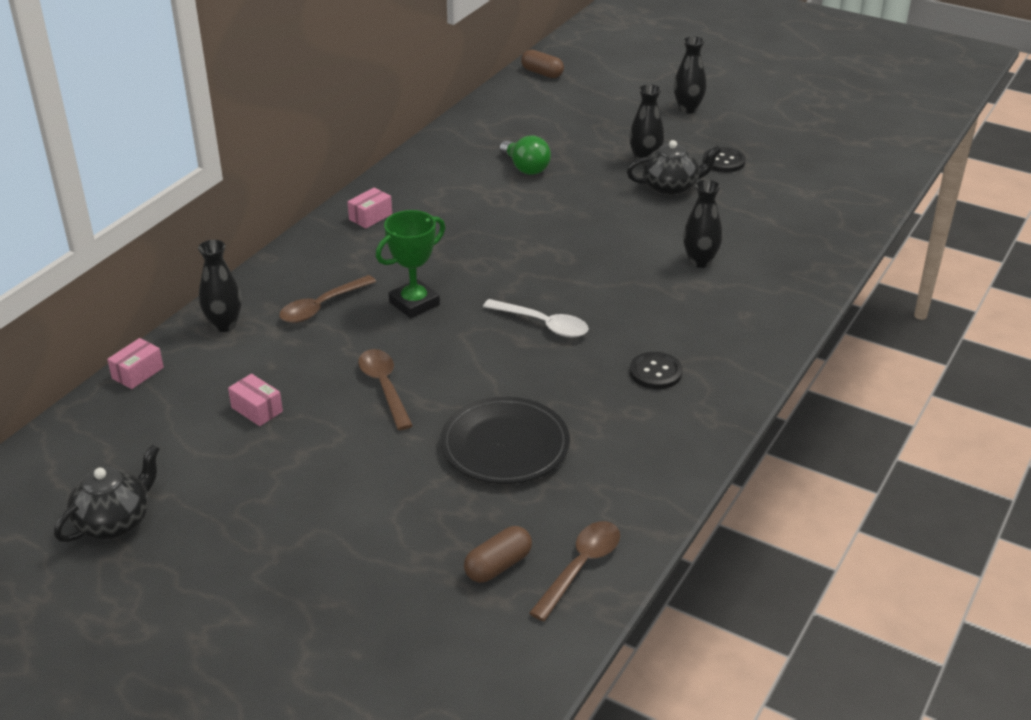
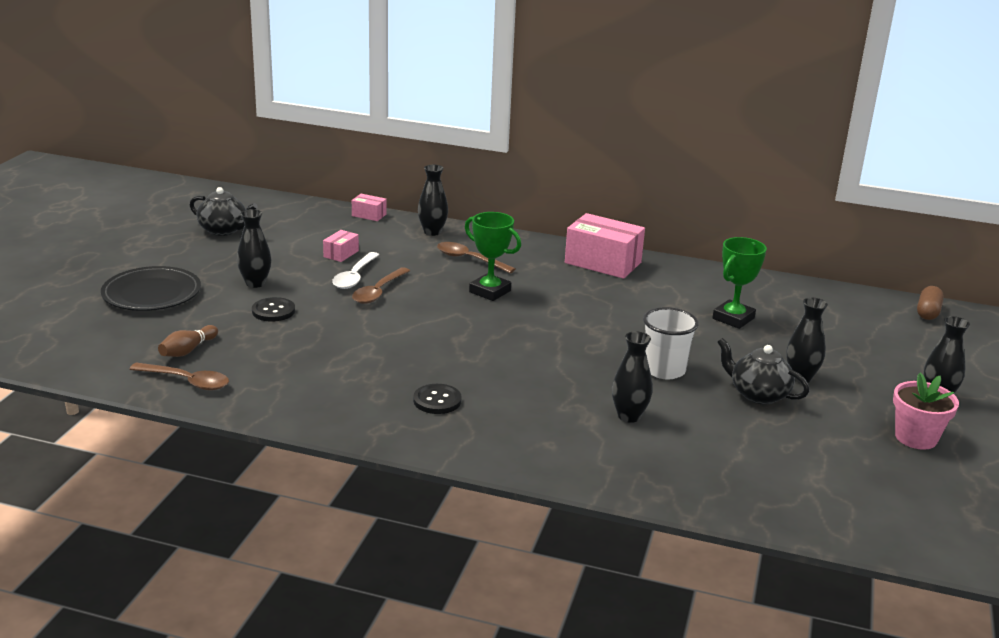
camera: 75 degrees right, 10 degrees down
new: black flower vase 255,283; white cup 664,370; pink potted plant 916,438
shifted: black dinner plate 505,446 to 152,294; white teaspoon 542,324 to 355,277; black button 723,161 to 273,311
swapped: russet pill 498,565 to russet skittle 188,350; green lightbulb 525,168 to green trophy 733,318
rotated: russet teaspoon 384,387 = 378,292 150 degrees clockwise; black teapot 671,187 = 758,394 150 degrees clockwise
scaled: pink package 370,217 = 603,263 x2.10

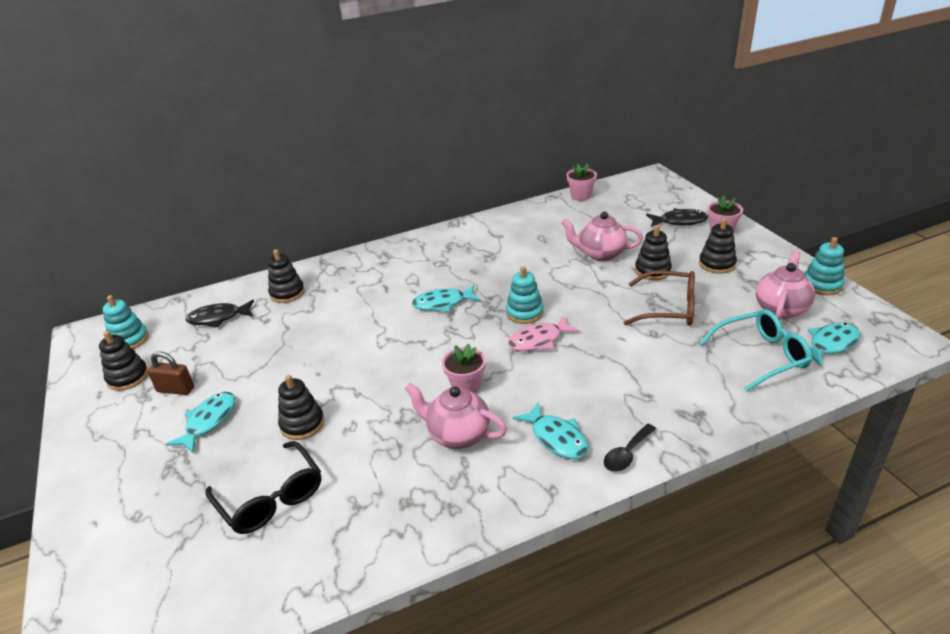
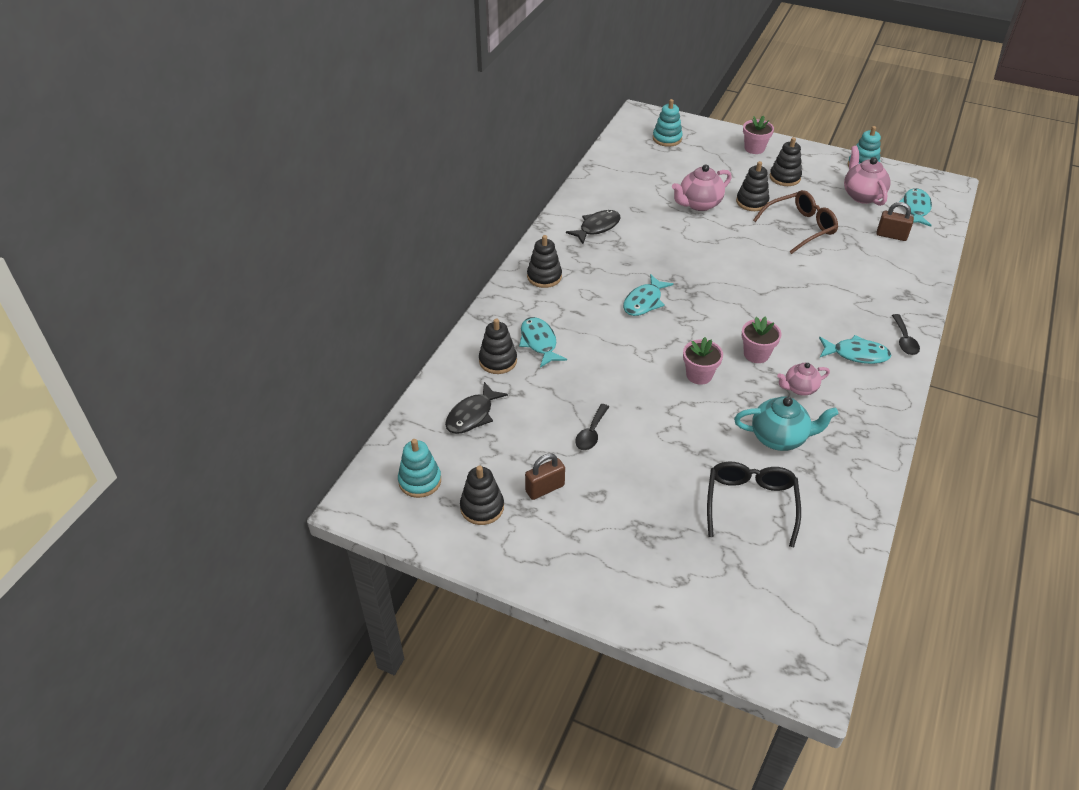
camera: 45 degrees left, 10 degrees up
gone: pink fish 539,340
new: black teaspoon 591,433; aqua teapot 779,438
shifted: aqua fish 209,421 to 539,342; black ring stacker 302,424 to 544,277; aqua ring stacker 524,313 to 667,138; pink potted plant 581,196 to 699,375; black fish 679,221 to 597,227
swapped: aqua spectacles 761,356 to russet padlock 891,235
rotated: black spectacles 271,498 = 750,504 90 degrees counterclockwise
scaled: pink teapot 458,435 = 799,388 x0.64

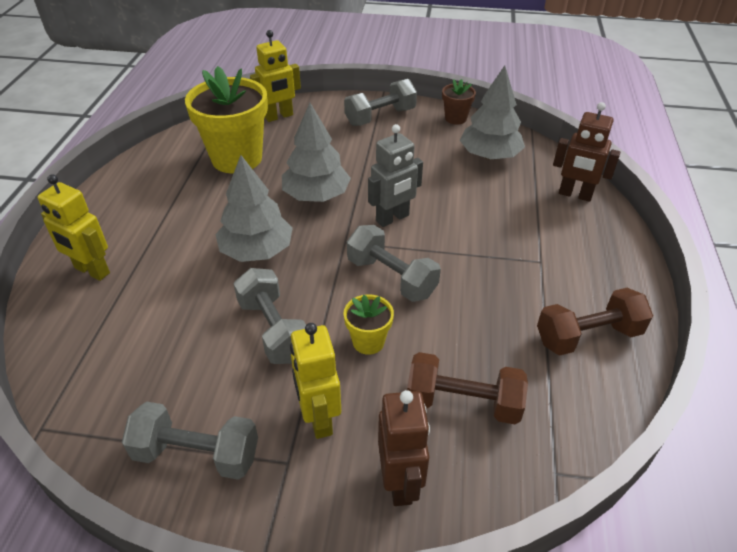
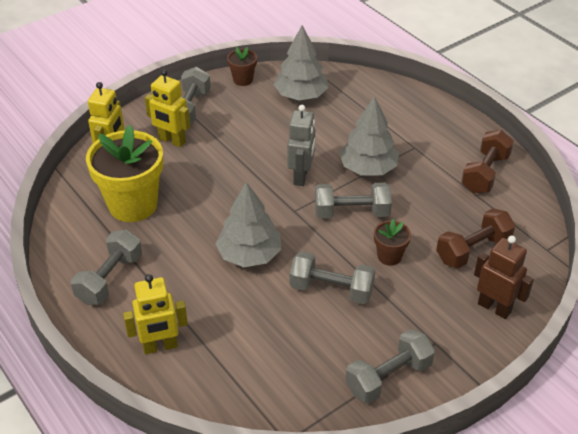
camera: 45 degrees left, 0 degrees up
gone: russet robot 575,195
new: grey dumbbell 110,279
shifted: grey tree 316,195 to 368,168; golden robot 318,418 to 172,141
repainted: golden potted plant 368,342 to russet potted plant 389,256

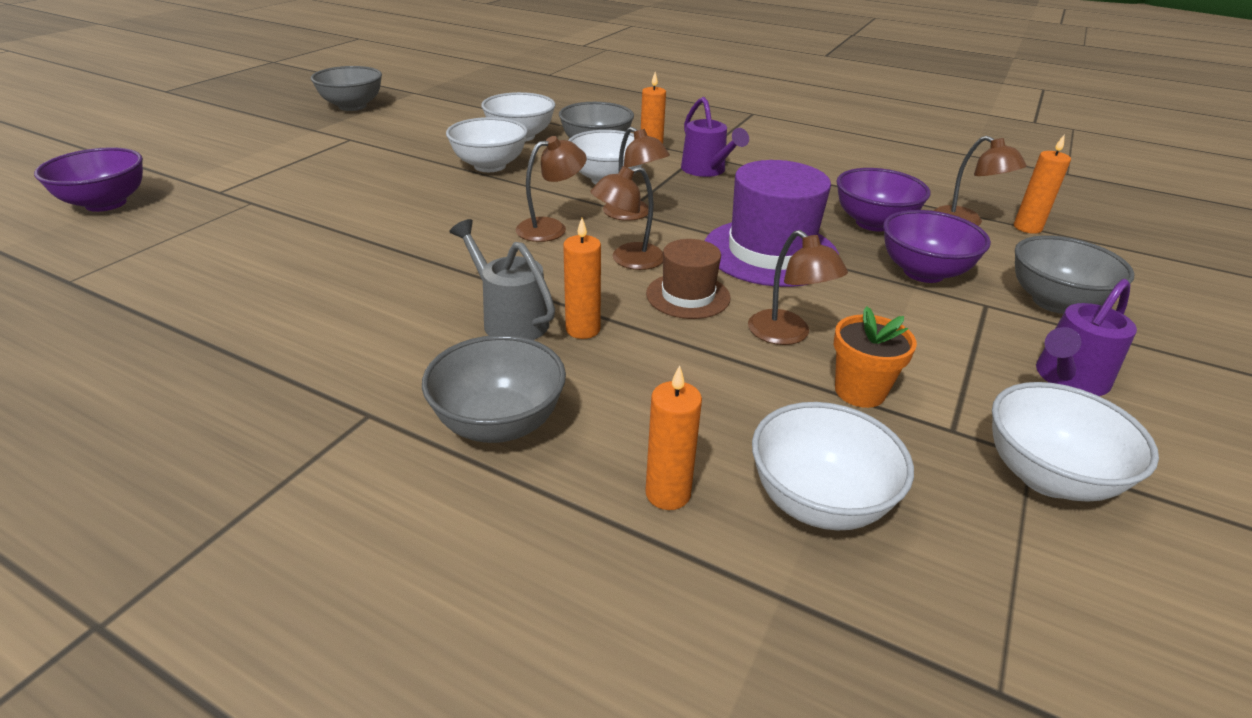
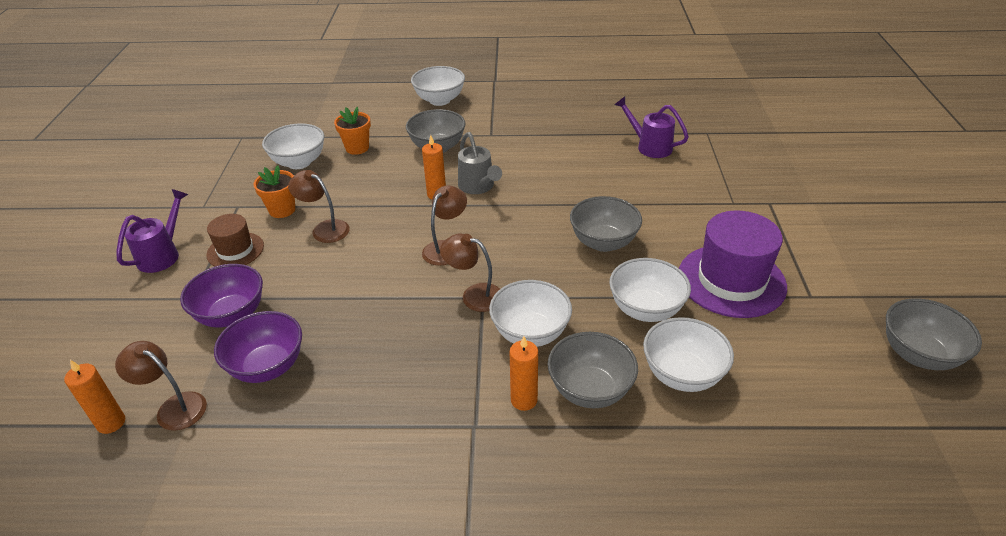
camera: 155 degrees right, 5 degrees up
gone: violet bowl 106,203; russet desk lamp 551,228
shifted: russet tall hat 688,296 to 235,250; violet watering pot 707,170 to 649,146; violet tall hat 770,252 to 731,280; white bowl 1047,477 to 439,100; grey bowl 1054,302 to 603,242
swapped: orange candle 668,493 to orange potted plant 357,148
rotated: grey watering pot 509,319 = 478,187 45 degrees clockwise

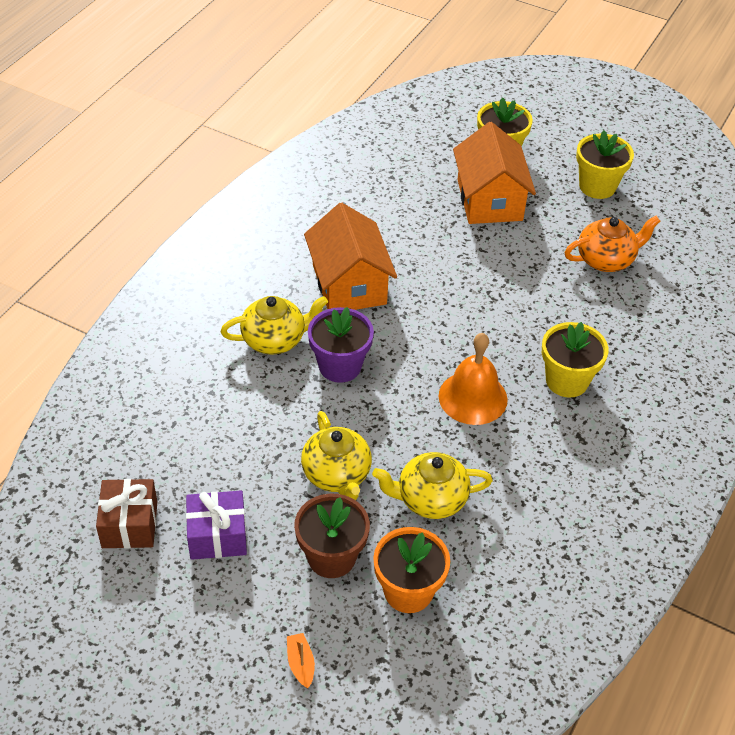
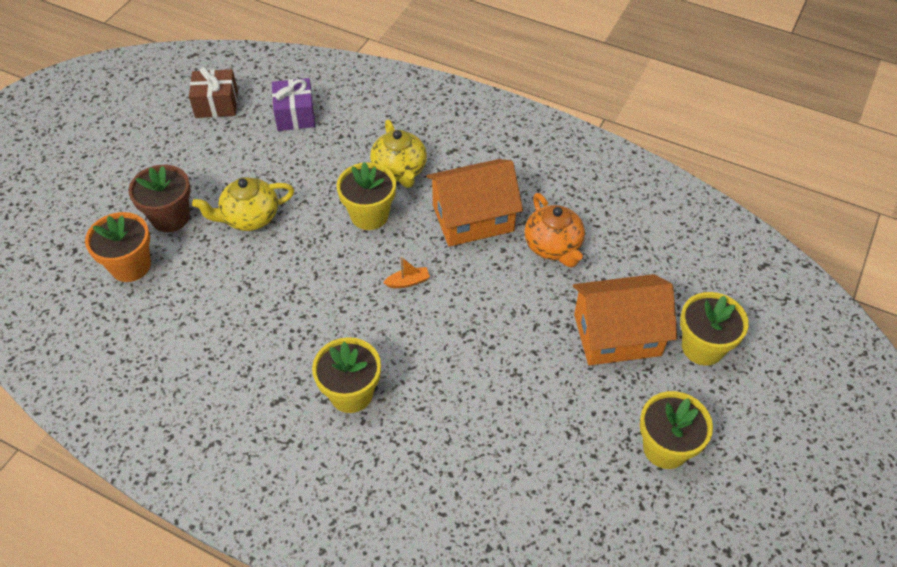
camera: 90 degrees right, 5 degrees up
gone: golden teapot 430,499; orange bell 473,397
shifted: violet present 217,535 to 295,115; orange toy boat 300,664 to 408,282; orange teapot 606,260 to 553,246
repainted: violet potted plant 340,366 to golden potted plant 369,215

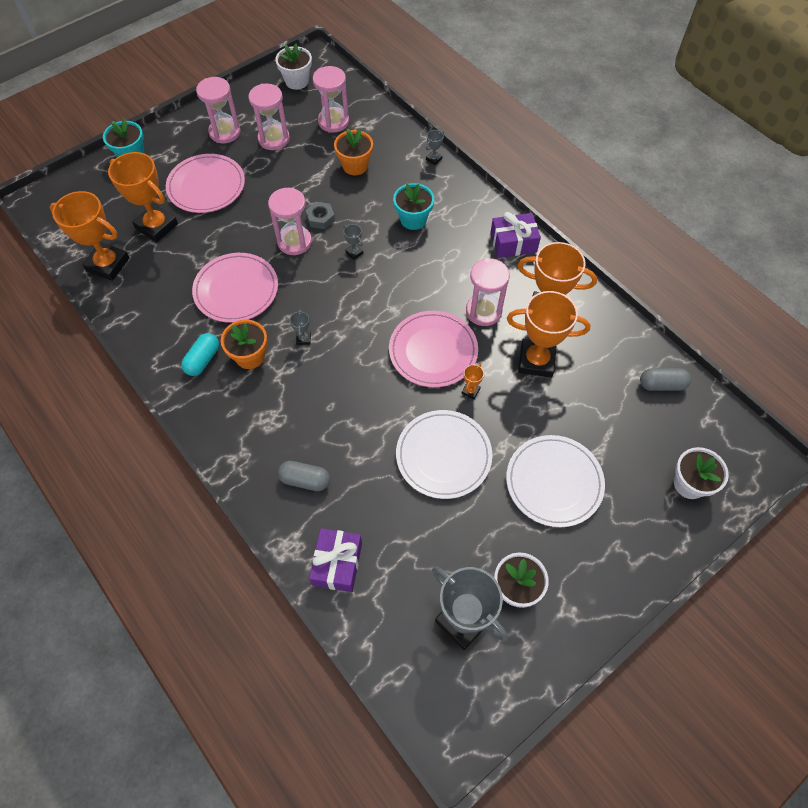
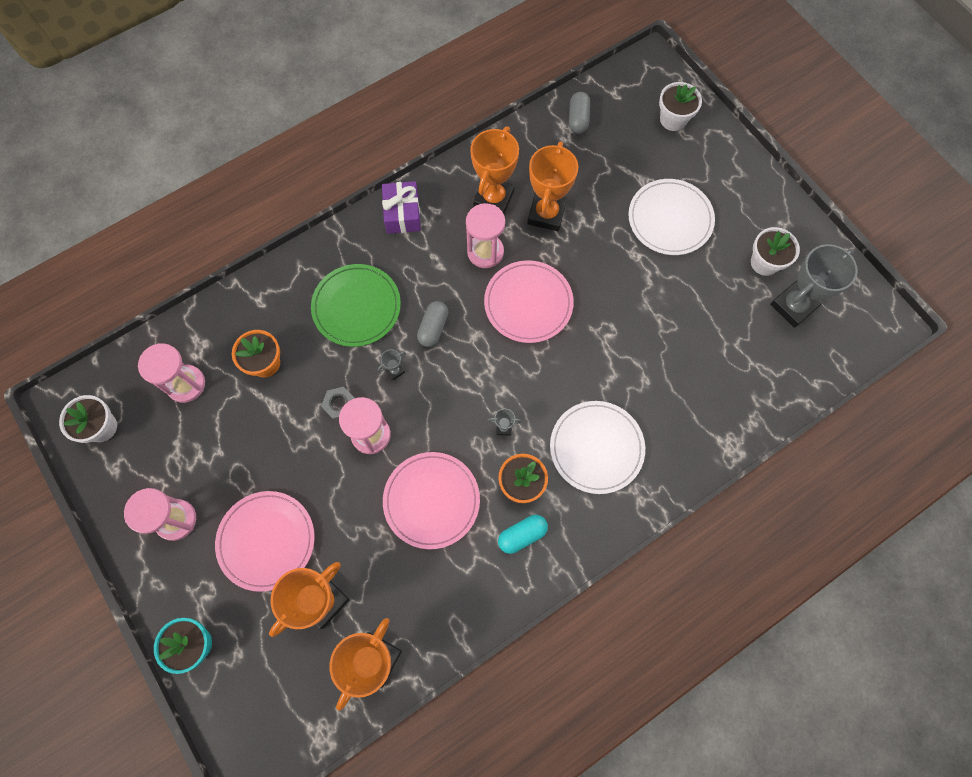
camera: 85 degrees left, 10 degrees up
gone: pink sandglass 274,139; violet present 337,564; grey trophy 434,159; orange trophy 470,391
shifted: grey pill 305,480 to 433,328; white dinner plate 443,455 to 596,448
swapped: aqua potted plant 413,219 to green dinner plate 356,307
rotated: aqua pill 203,360 = 522,535 60 degrees counterclockwise

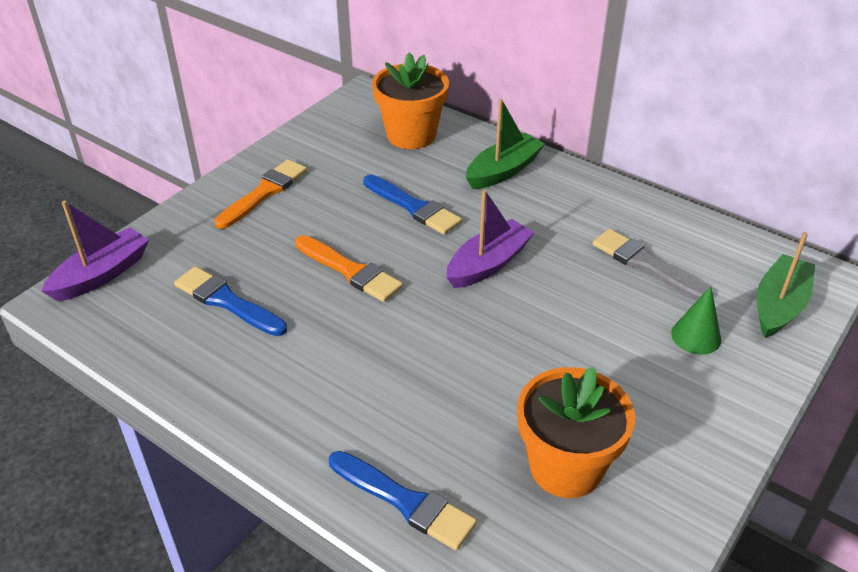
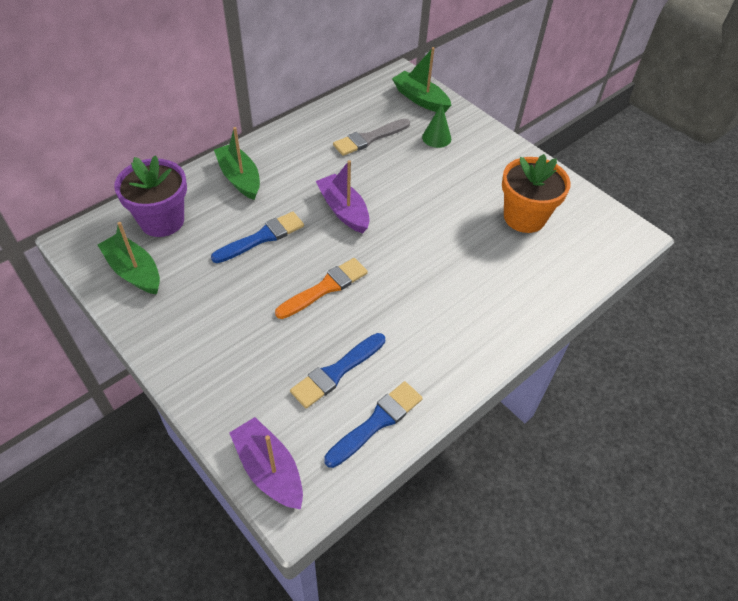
camera: 80 degrees left, 10 degrees up
gone: orange paint brush 264,192
new: green toy boat 134,271
shifted: royal blue paint brush 405,501 to 376,422
repainted: orange potted plant 411,135 to violet potted plant 162,221

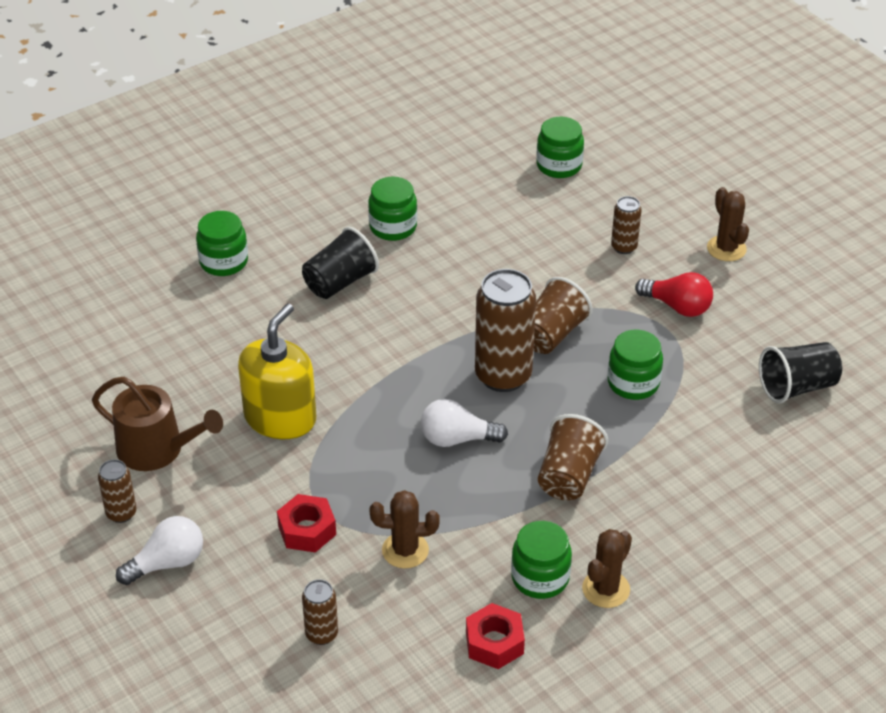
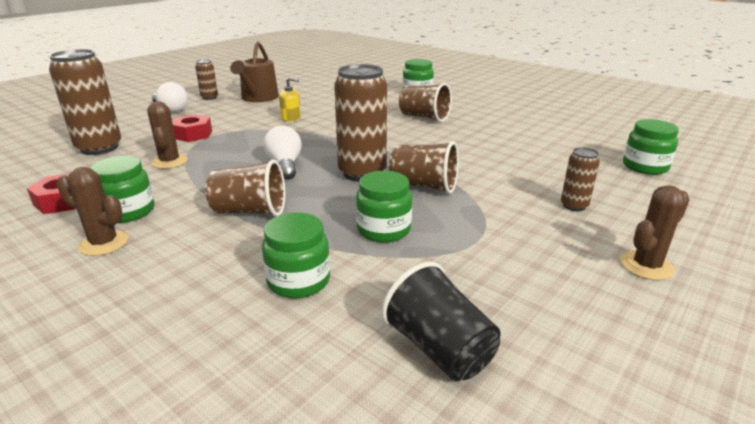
camera: 75 degrees right, 15 degrees down
gone: red lightbulb 677,306
shifted: green jar 393,227 to 298,281
repainted: black cup 340,282 to russet cup 424,117
scaled: golden soap pump 280,418 = 291,118 x0.49; russet tin 321,634 = 99,148 x1.99

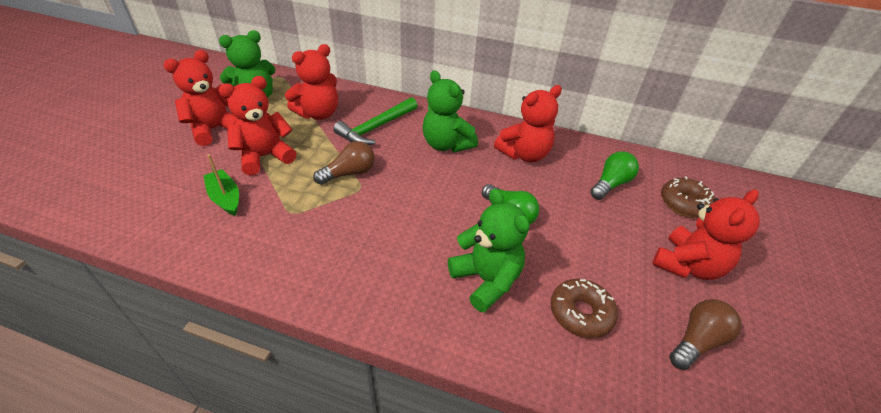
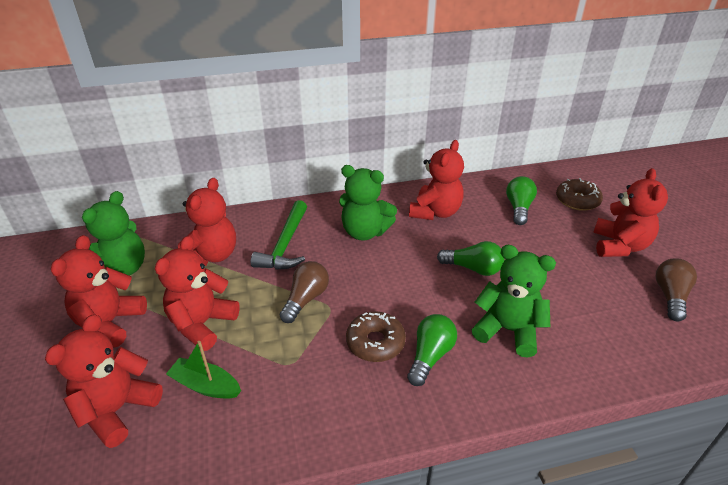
camera: 30 degrees left, 5 degrees down
new: red teddy bear 117,410; green lightbulb 430,356
shifted: russet doughnut 580,313 to 375,342

